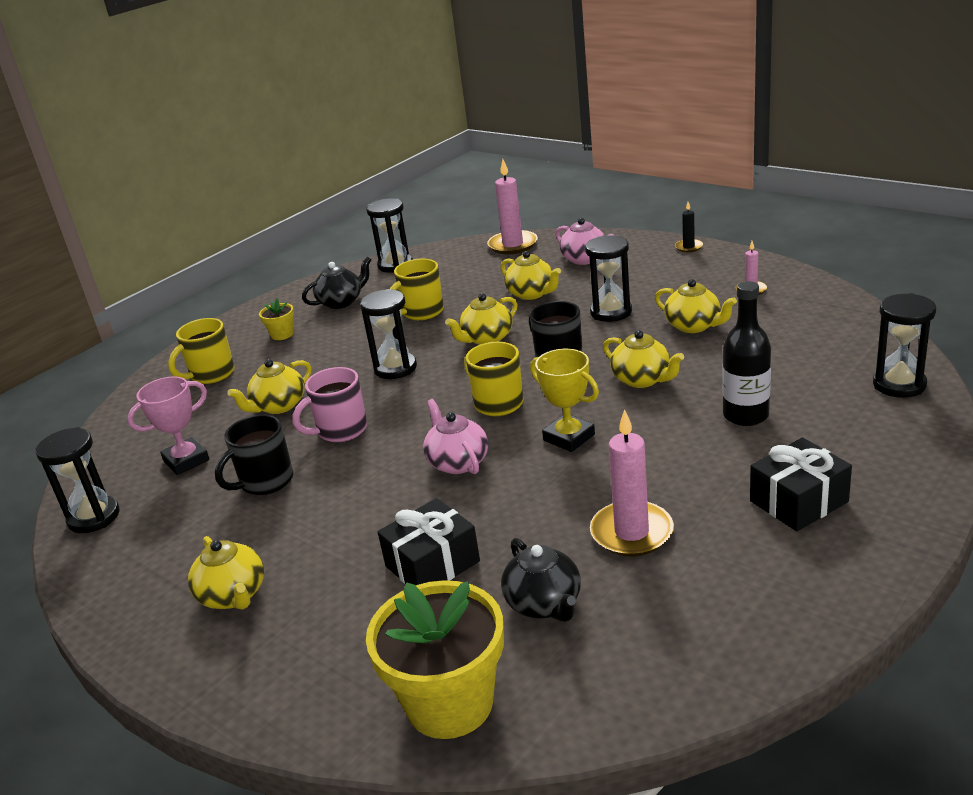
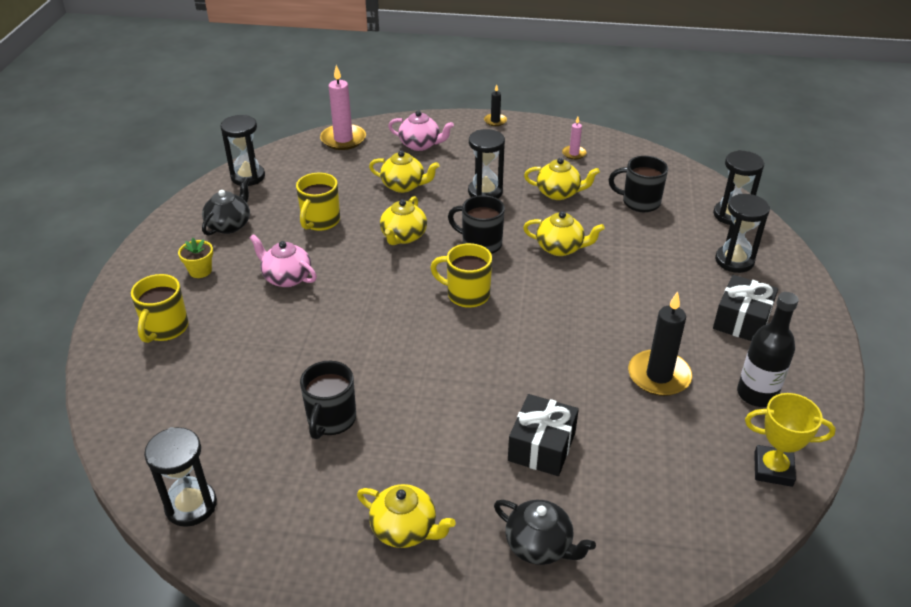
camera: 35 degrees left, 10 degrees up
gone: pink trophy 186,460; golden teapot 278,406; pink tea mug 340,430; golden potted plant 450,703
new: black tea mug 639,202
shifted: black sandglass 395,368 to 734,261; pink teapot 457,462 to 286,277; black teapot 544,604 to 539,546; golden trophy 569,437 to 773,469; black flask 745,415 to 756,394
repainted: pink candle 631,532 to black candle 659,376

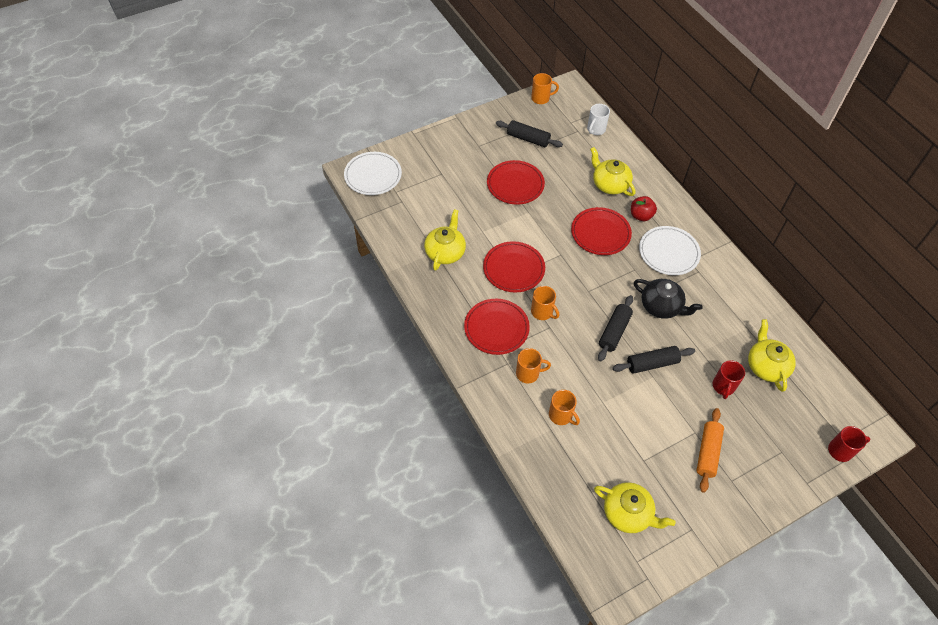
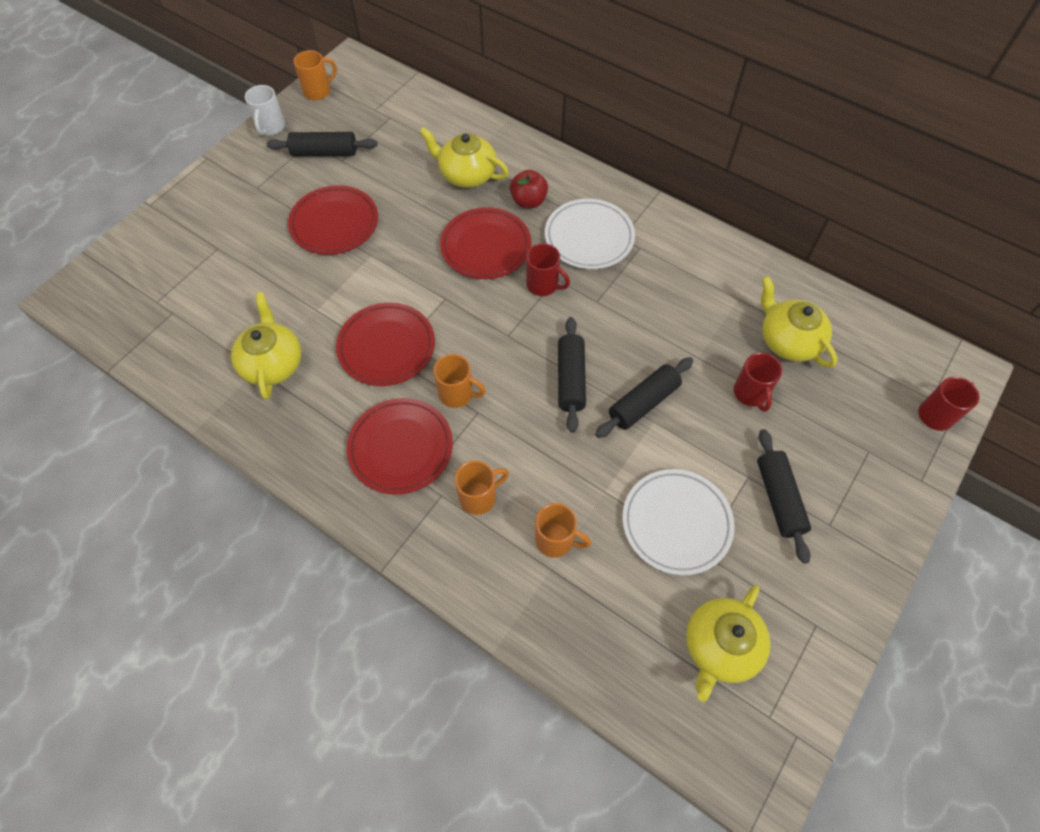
camera: 25 degrees left, 5 degrees up
gone: black teapot 661,306
new: red tea mug 543,285
shifted: white dinner plate 373,175 to 676,523; white tea mug 595,129 to 270,127
repainted: orange rolling pin 708,452 to black rolling pin 779,499
rotated: golden teapot 628,513 = 720,647 120 degrees clockwise

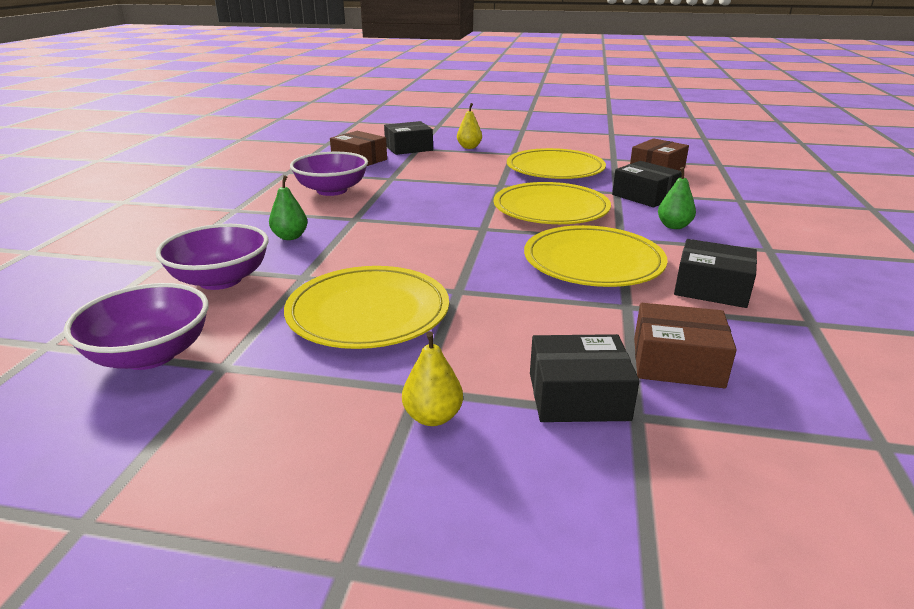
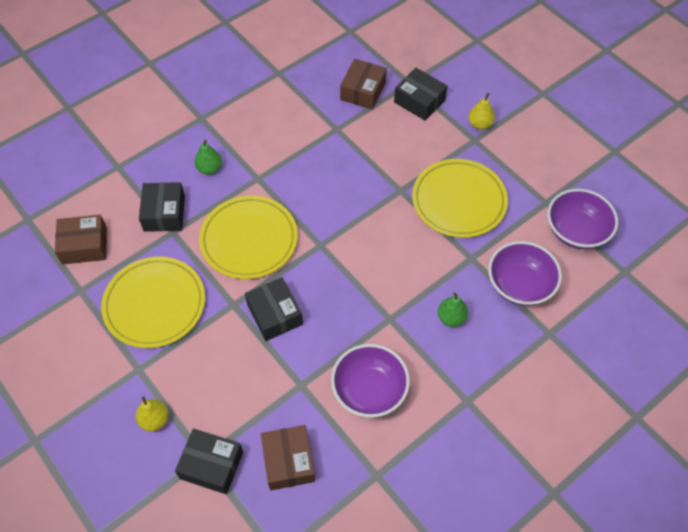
camera: 140 degrees left, 30 degrees up
gone: golden dinner plate 593,262
shifted: black package 711,288 to 274,314
rotated: russet package 677,362 = 363,91 60 degrees clockwise

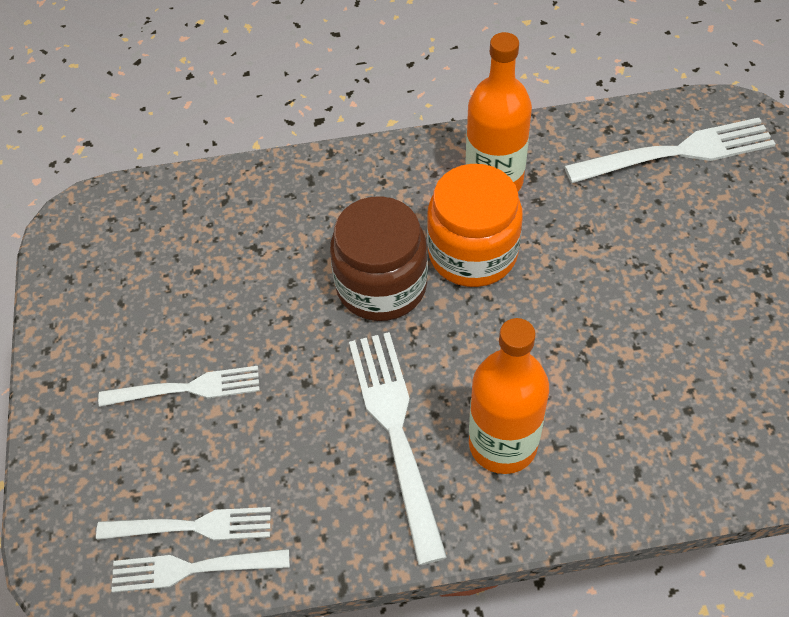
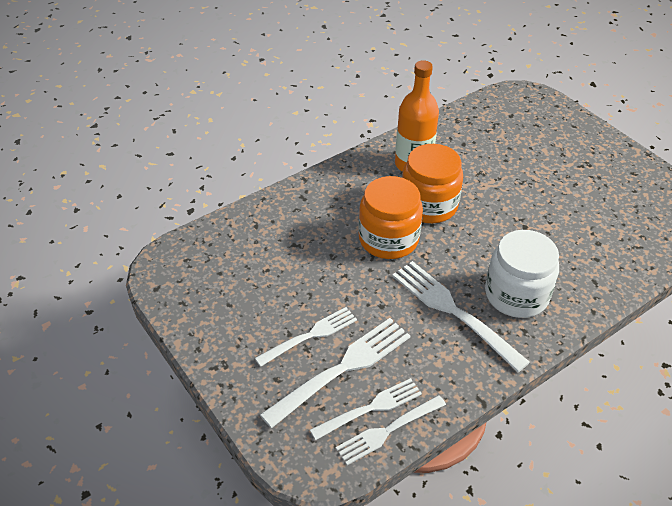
camera: 30 degrees left, 10 degrees down
shifted: white fork 677,152 to 342,369
swapped: orange flask 503,444 to white jar 516,295
repainted: russet jar 381,285 to orange jar 388,239

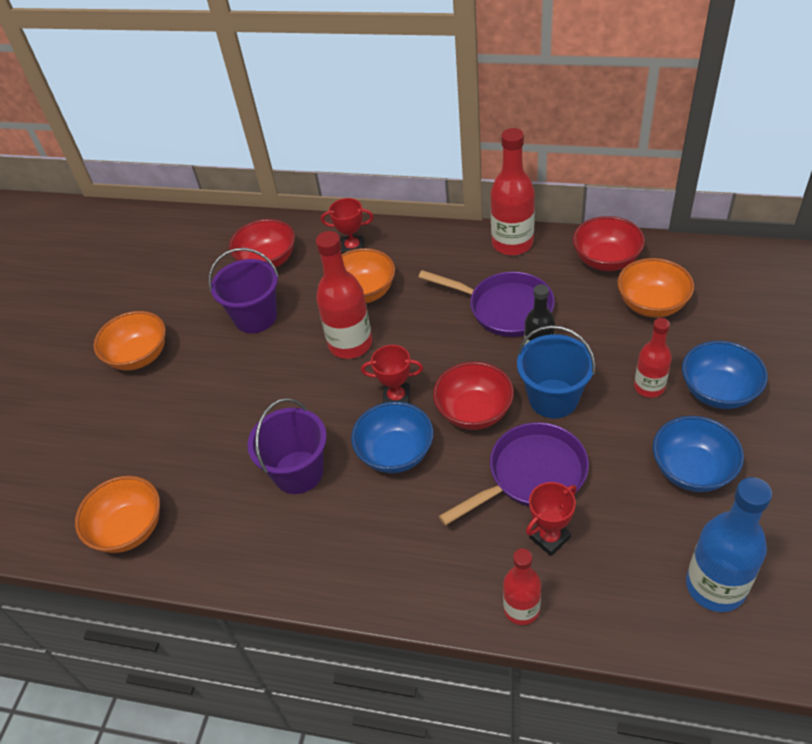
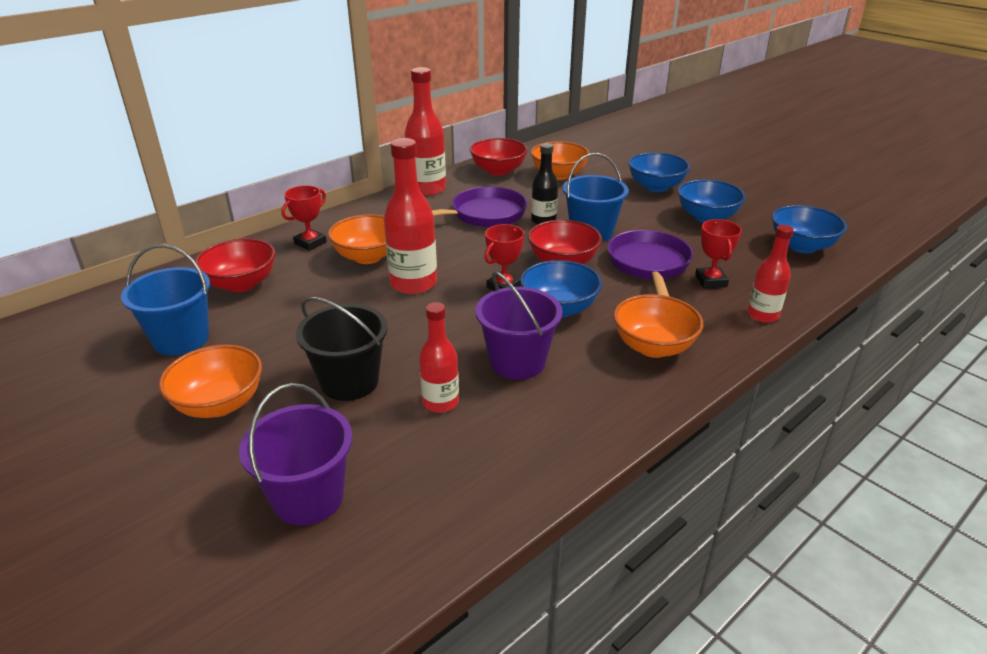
camera: 60 degrees left, 15 degrees down
new: royal blue pail 181,339; black pail 349,382
shifted: orange bowl 129,529 to 653,347; violet pail 255,317 to 308,498; red flask 649,387 to 440,402
swapped: royal blue flask 715,586 to royal blue bowl 801,246

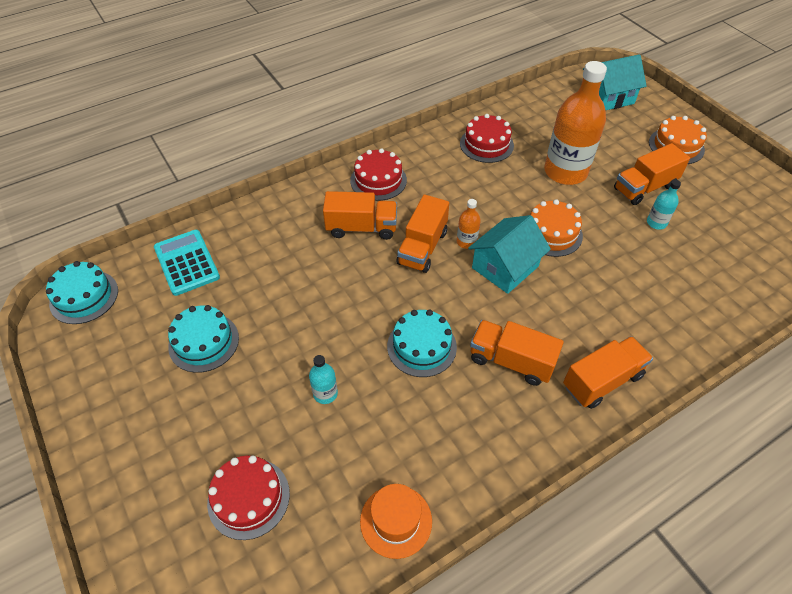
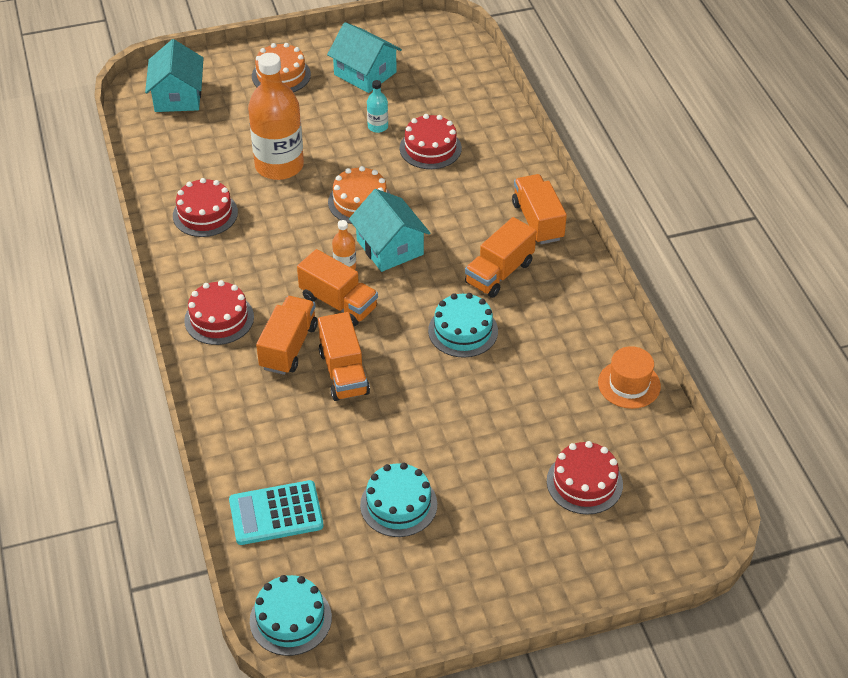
camera: 75 degrees left, 5 degrees down
gone: aqua flask 325,393
new: aqua toy house 365,73; red cake 430,148
shifted: orange toy truck 644,188 to 344,372

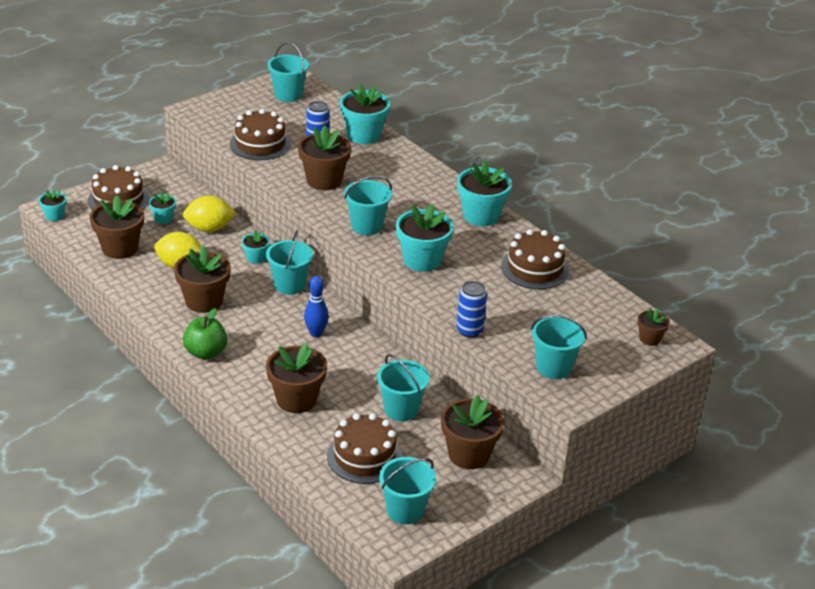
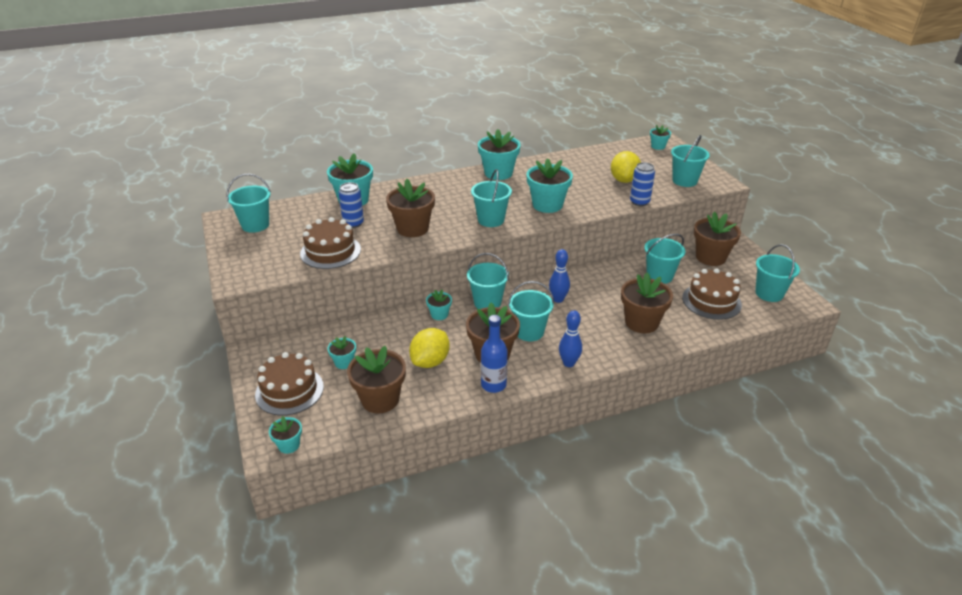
camera: 70 degrees left, 0 degrees up
gone: russet cake 535,268
new: royal blue flask 493,385; aqua pail 529,332
shifted: golden lemon 209,228 to 624,180
swapped: green apple fruit 206,352 to royal blue skittle 569,363
repainted: russet potted plant 649,339 to aqua potted plant 658,146

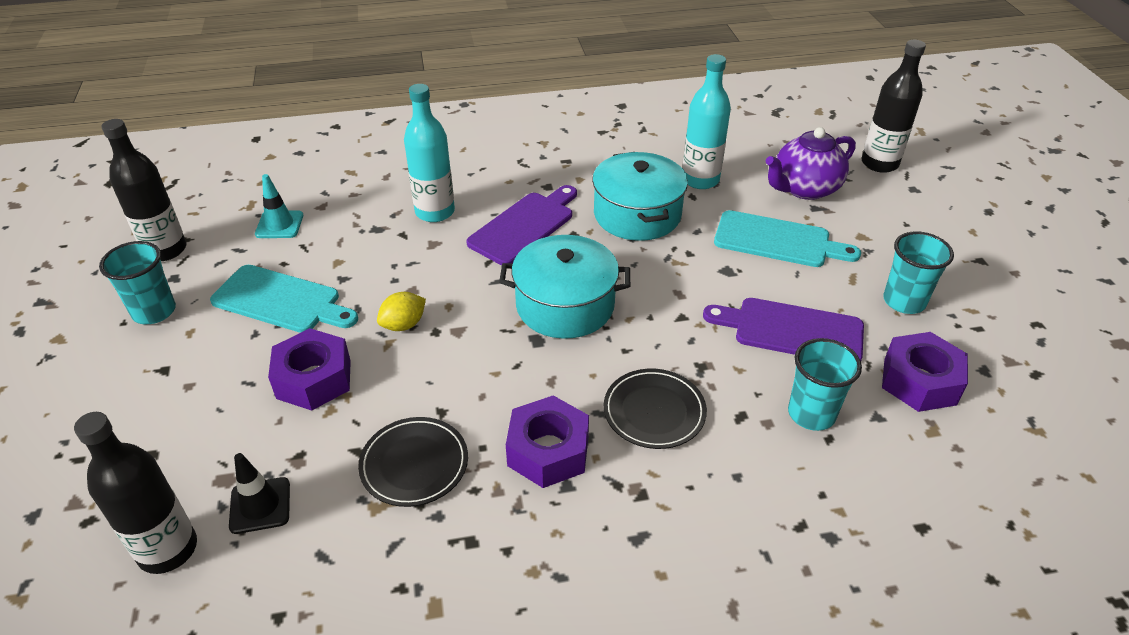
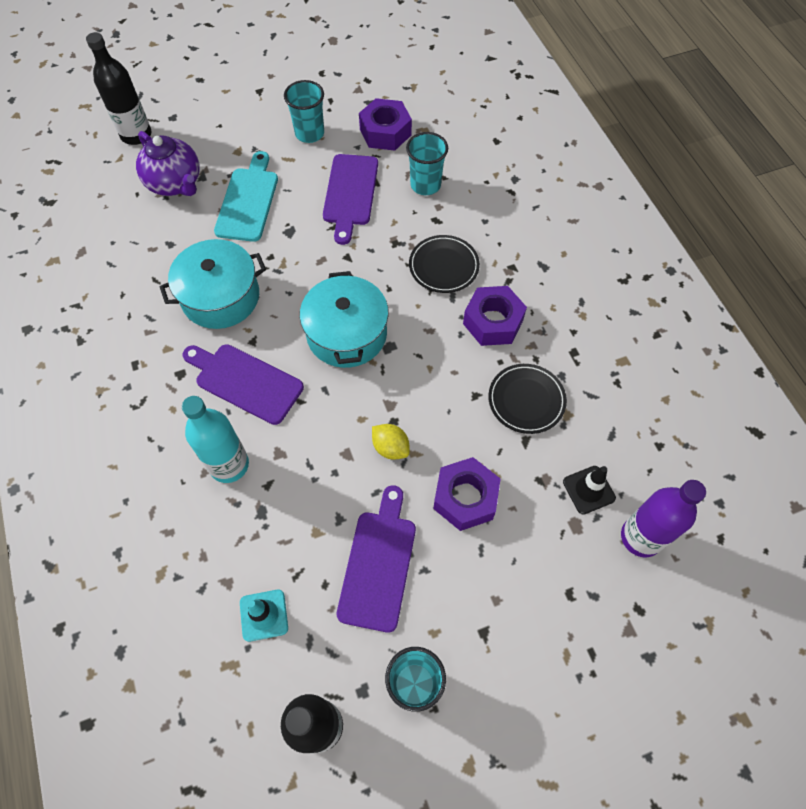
camera: 100 degrees left, 20 degrees up
gone: aqua flask 700,180
repainted: black flask 168,549 to violet flask 641,537; aqua bread board 281,301 to violet bread board 378,564

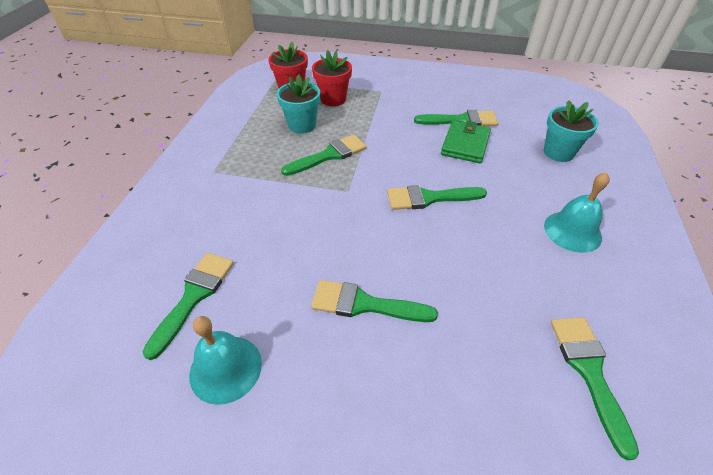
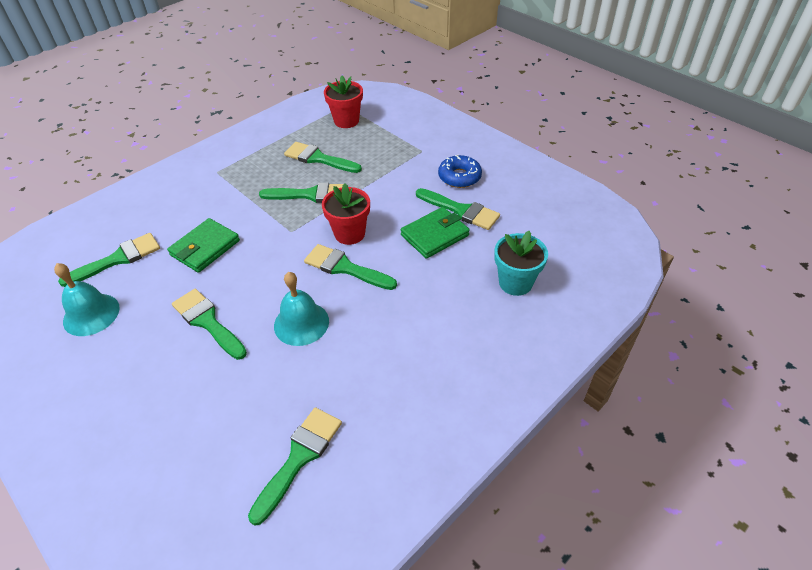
camera: 35 degrees right, 0 degrees up
new: green wallet 205,248; royal blue doughnut 459,177
shifted: red potted plant 333,99 to 349,233; aqua bell 572,231 to 301,323
swapped: aqua potted plant 302,125 to green paint brush 318,158

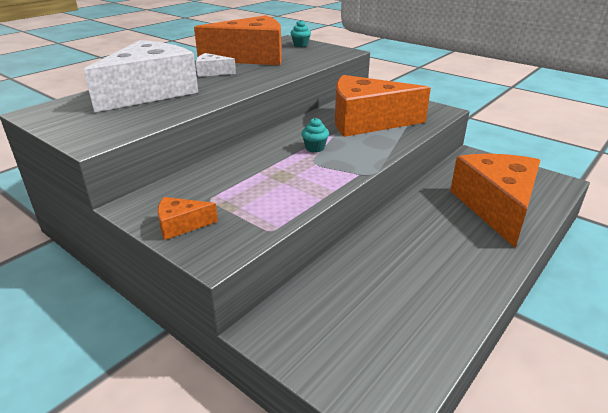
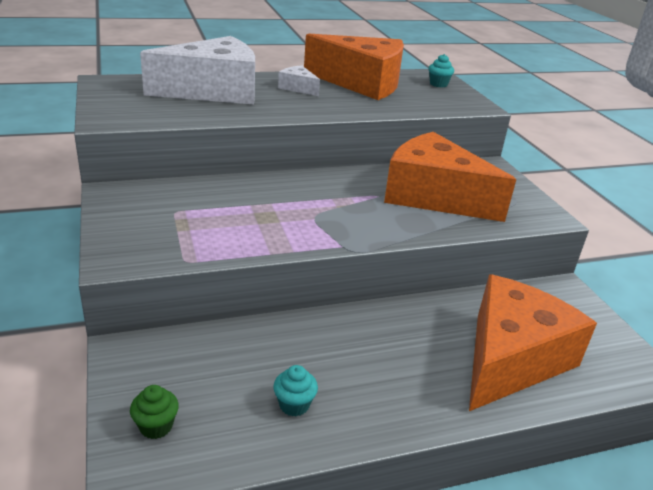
camera: 30 degrees right, 0 degrees up
gone: orange piece of cheese 181,225
new: green cupcake 156,426
shifted: aqua cupcake 315,148 to 294,405

